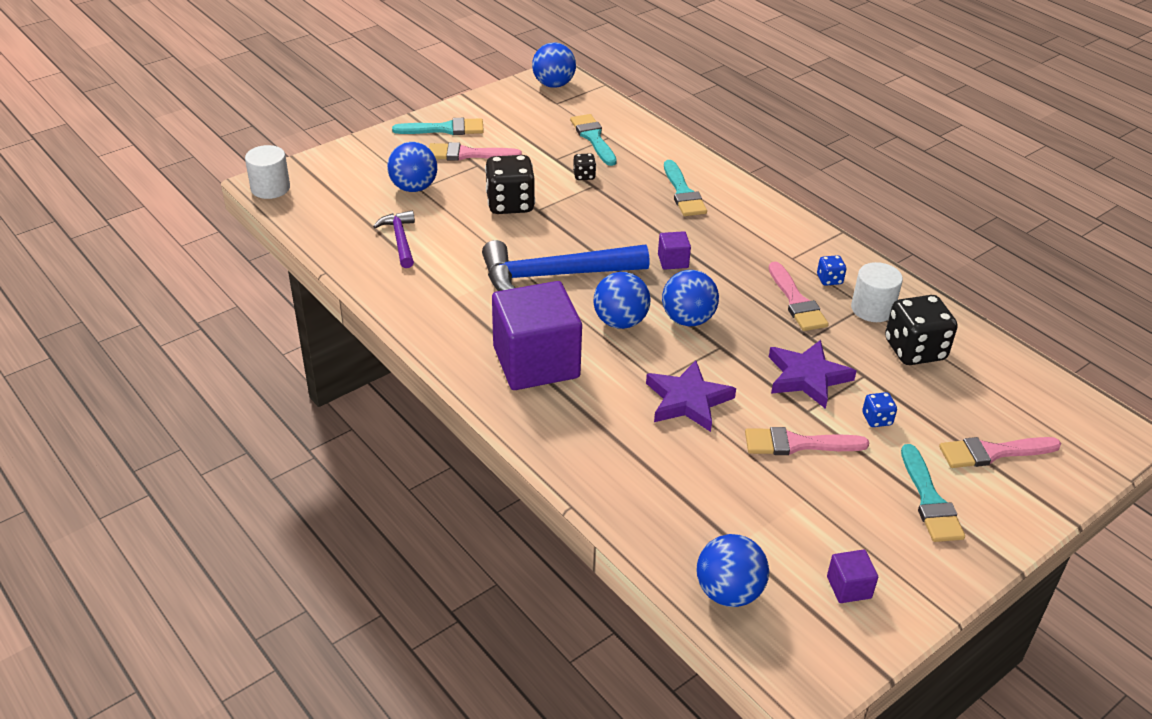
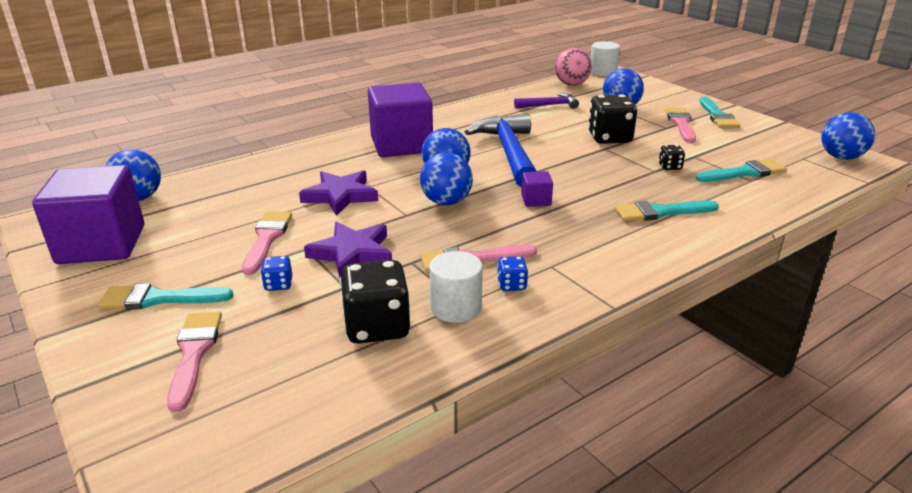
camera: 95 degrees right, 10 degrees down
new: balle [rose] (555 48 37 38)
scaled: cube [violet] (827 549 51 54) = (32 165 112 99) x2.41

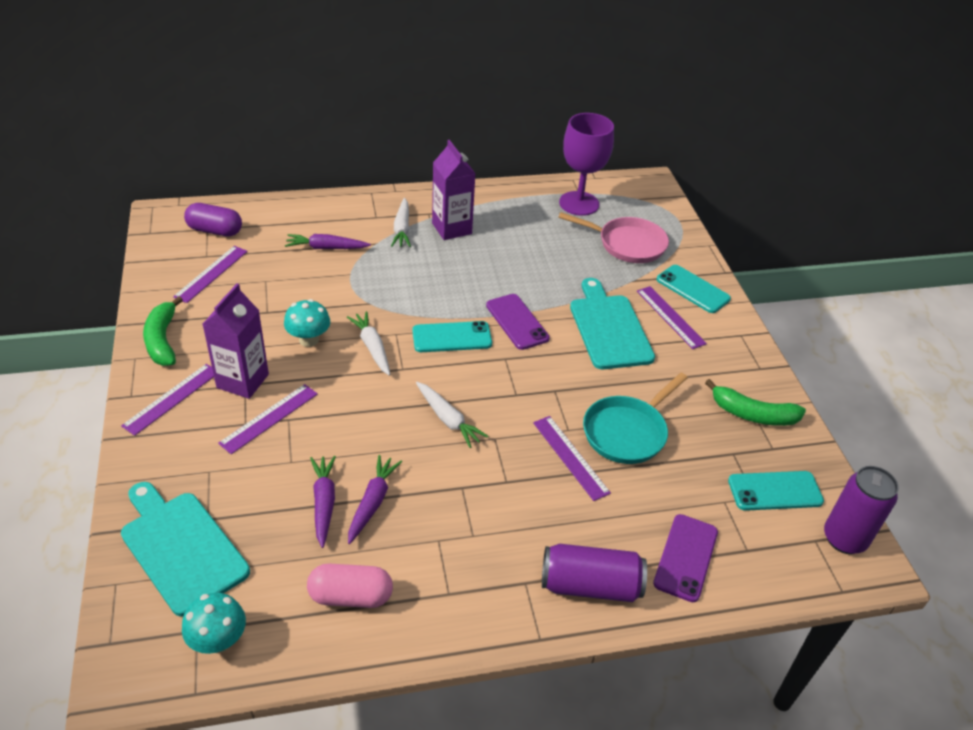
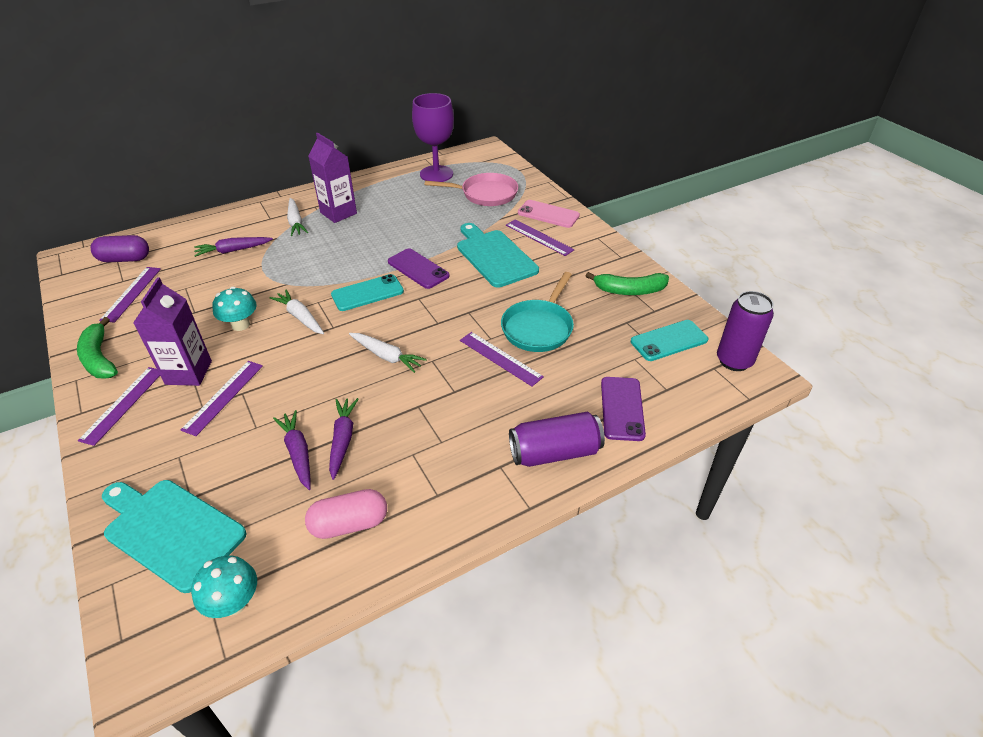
camera: 15 degrees left, 0 degrees up
repainted: téléphone [turquoise] (657 265 74 48) to téléphone [rose] (518 200 62 28)

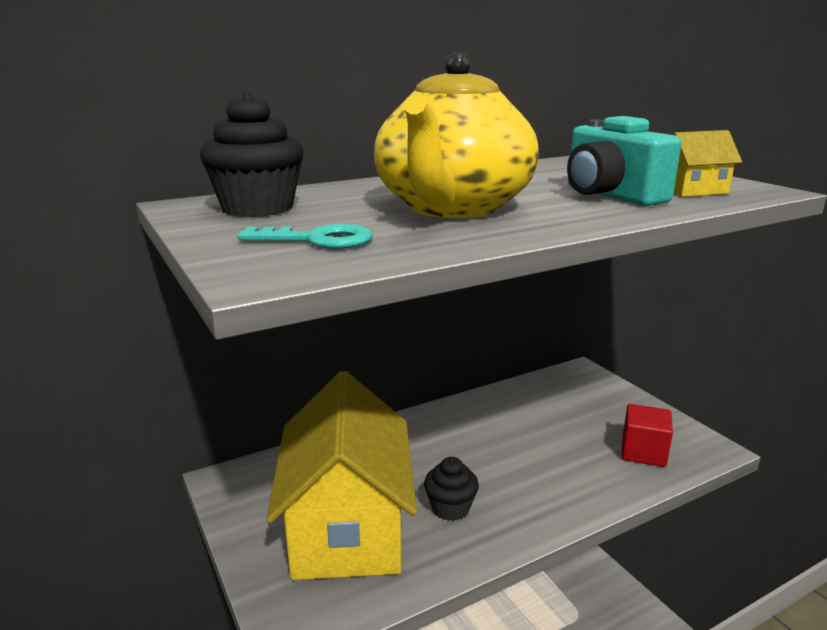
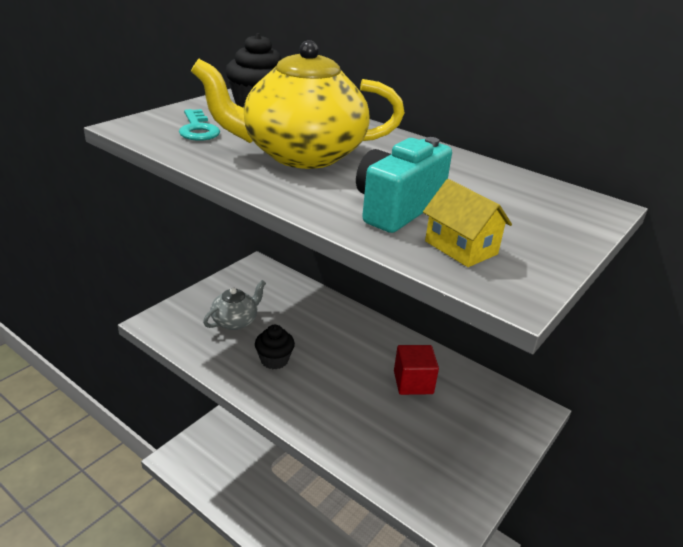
camera: 65 degrees right, 10 degrees up
shifted: cube [rouge] (622 404 51 63) to (394 345 45 50)
swapped: maison [jaune] (266 371 151 209) to théière [gris] (203 280 63 50)

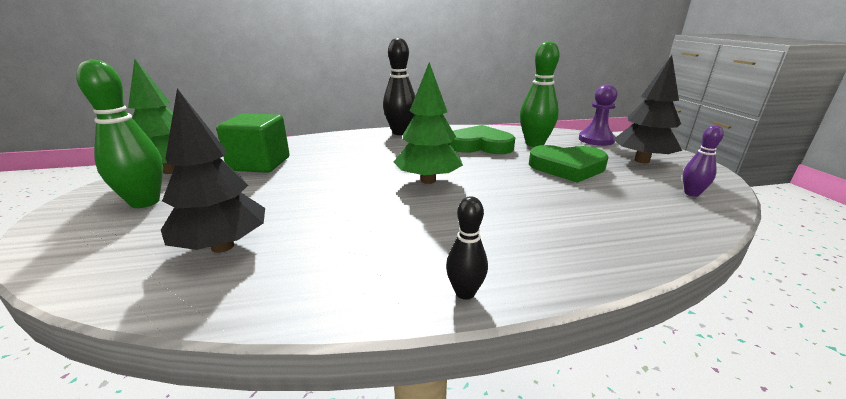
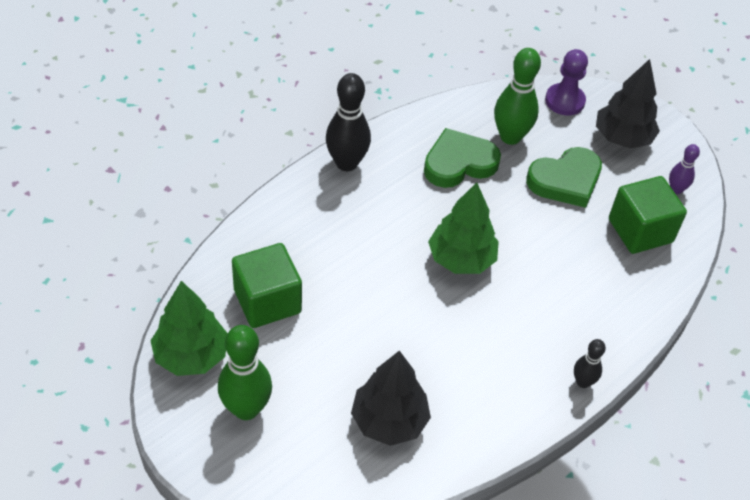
camera: 35 degrees left, 25 degrees up
new: cube [vert] (609 176 78 78)

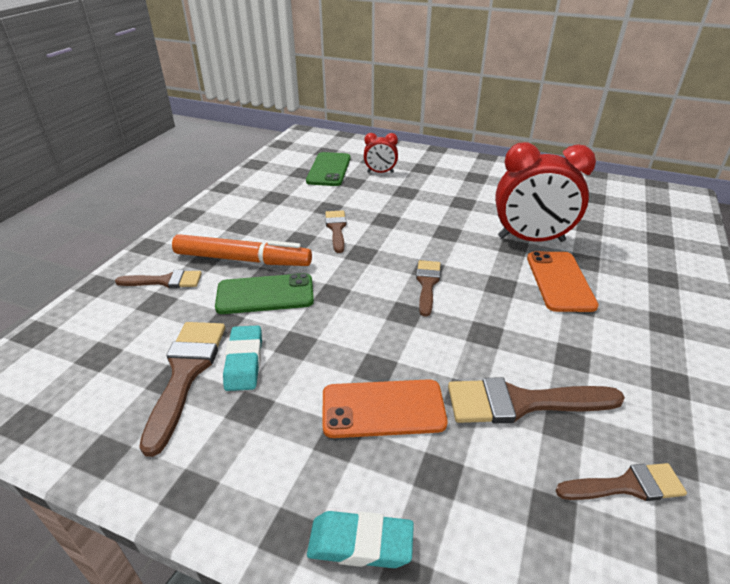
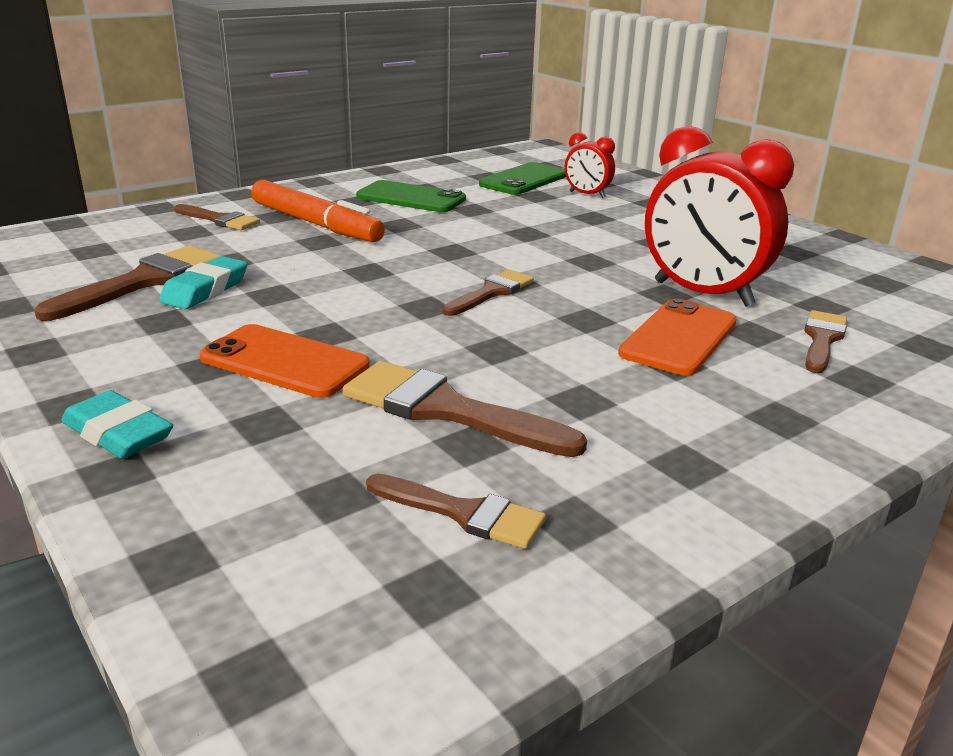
camera: 30 degrees right, 10 degrees down
shifted: pinceau [marron] (325 210 22 43) to (805 310 42 63); téléphone [vert] (215 273 99 41) to (356 180 110 32)

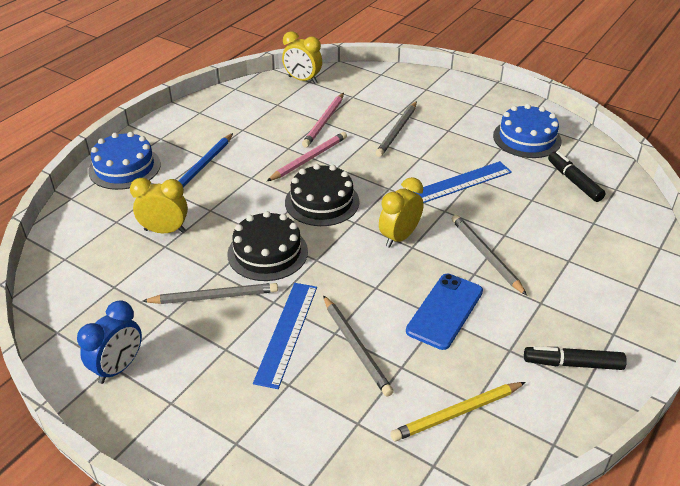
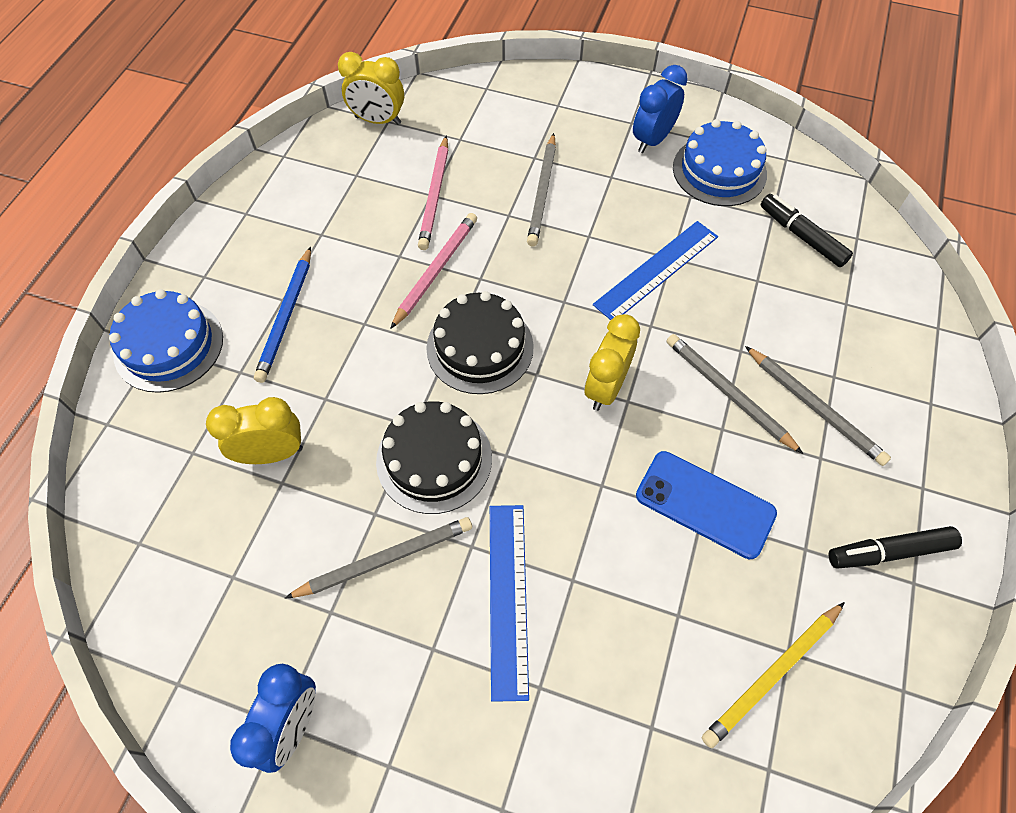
camera: 15 degrees left, 20 degrees up
new: réveil [bleu] (633 65 55 88)
shifted: crayon [gris] (323 295 71 102) to (745 346 146 120)
rotated: téléphone [bleu] (406 274 77 76) = (636 451 141 108) 75 degrees counterclockwise

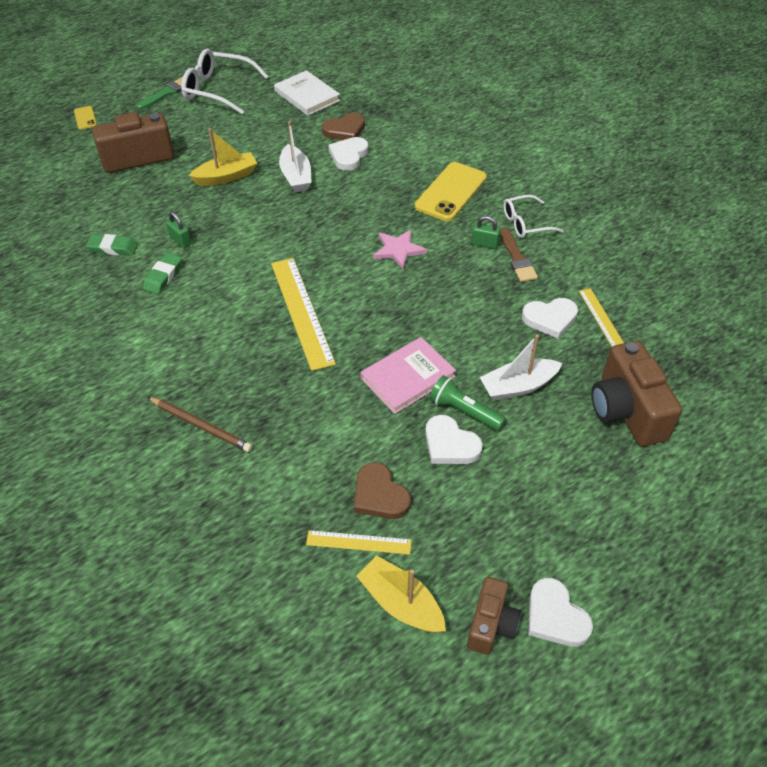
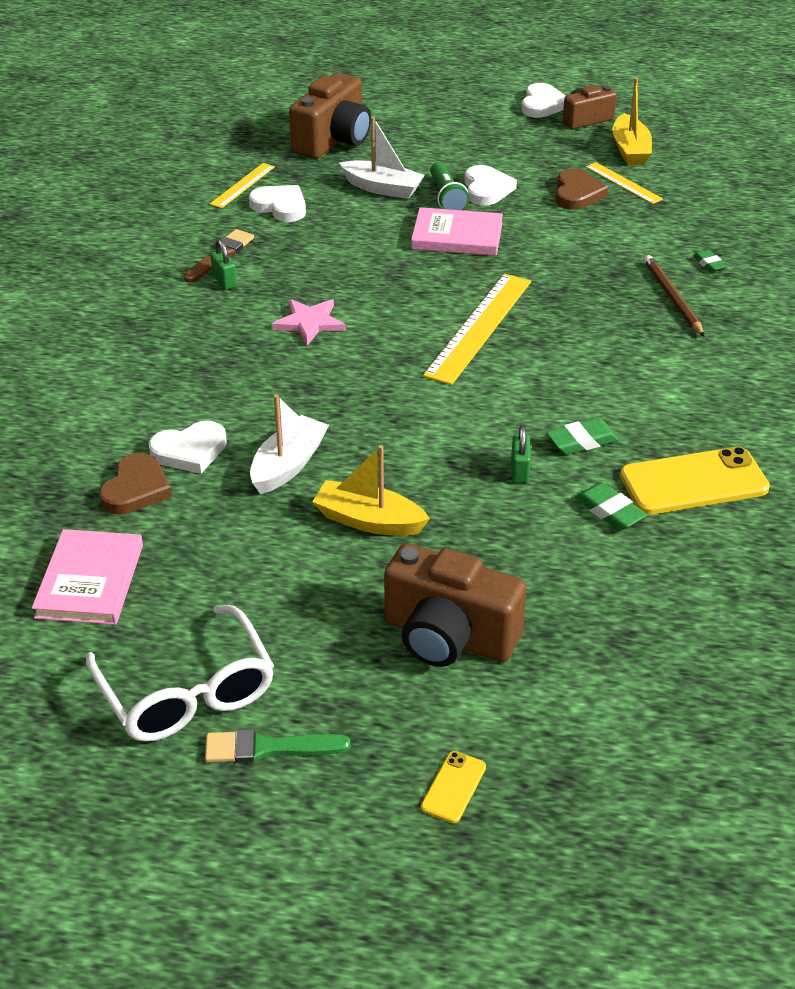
camera: 135 degrees left, 10 degrees down
gone: lunettes [blanc] (504 195 60 43)
new: gomme [vert] (693 250 34 23)
shifted: téléphone [jaune] (415 162 72 59) to (620 446 150 69)
repainted: livre [blanc] (274 70 66 46) to livre [rose] (32 529 111 96)
rotated: cœur [marron] (322 113 43 27) = (99 453 73 62) 90 degrees clockwise

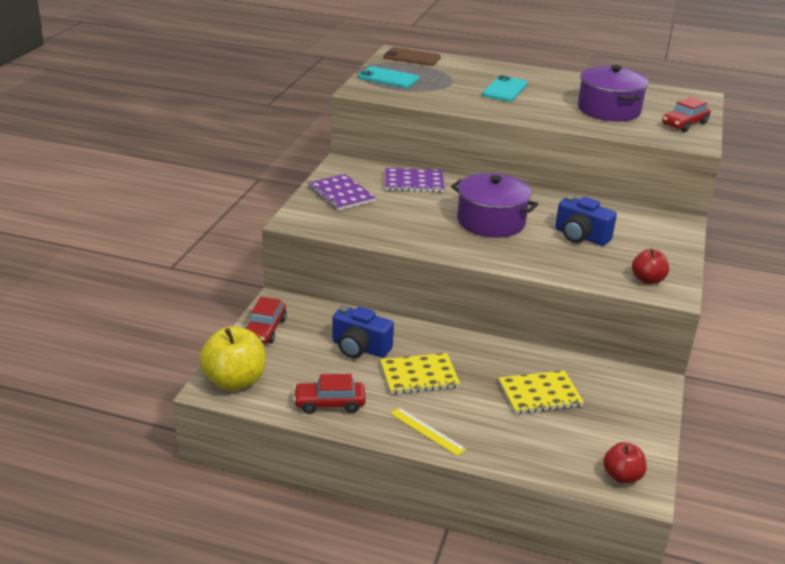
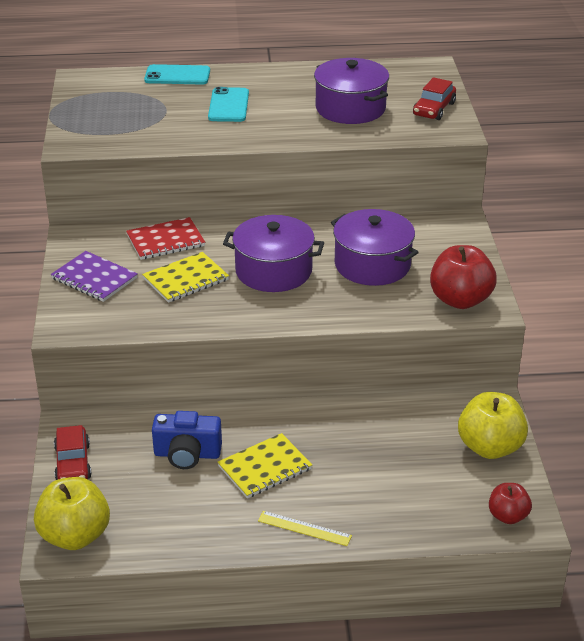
camera: 20 degrees left, 5 degrees up
gone: téléphone [marron] (383 47 58 19); voiture [rouge] (293 374 73 40)
new: pomme [jaune] (458 392 70 67)
shifted: téléphone [turquoise] (358 66 61 22) to (144 64 66 21); carnet [jaune] (499 370 85 44) to (142 252 87 51)
swapped: appareil photo [bleu] (555 196 62 50) to marmite [violet] (331 209 88 77)
repainted: carnet [violet] (385 168 60 25) to carnet [rouge] (126 217 79 43)
scaled: pomme [rouge] (632 249 37 35) = (430 245 67 64) x1.71

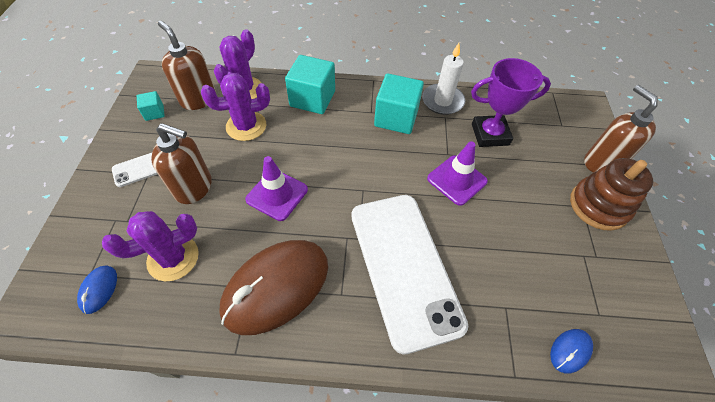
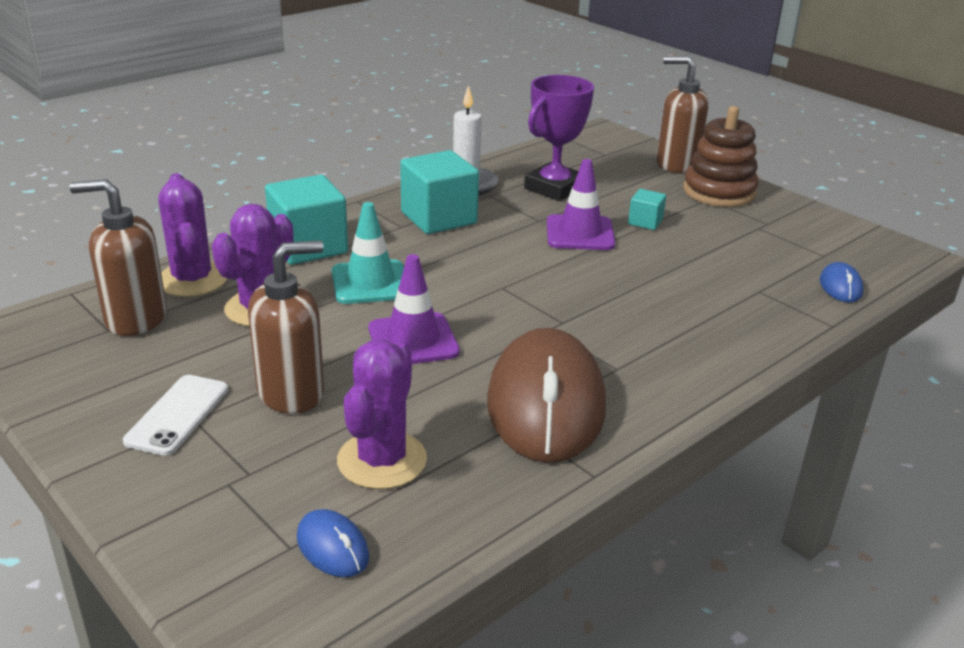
camera: 45 degrees left, 25 degrees down
gone: téléphone [blanc] (351 195 117 159)
new: cône de chantier [turquoise] (332 202 72 102)
shifted: cube [turquoise] (137 91 28 30) to (628 189 38 41)

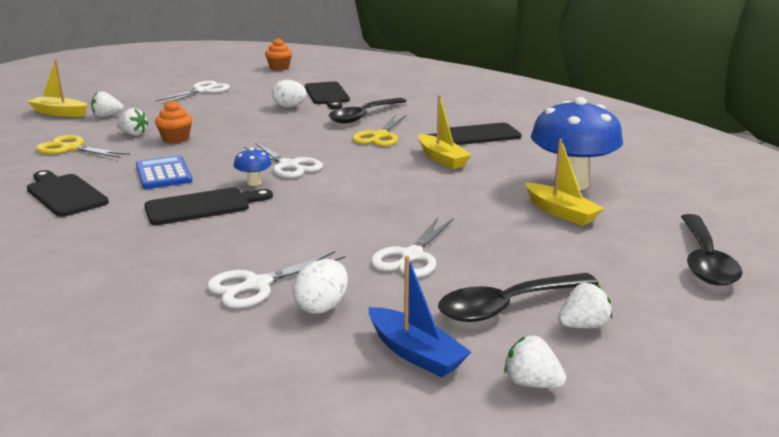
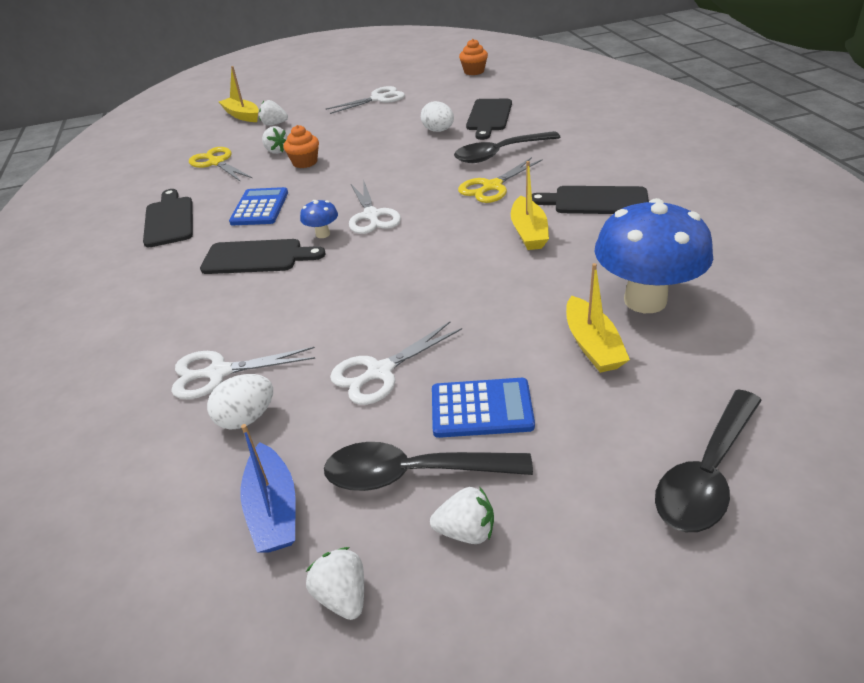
camera: 30 degrees right, 15 degrees up
new: calculatrice [bleu] (432 378 103 60)

